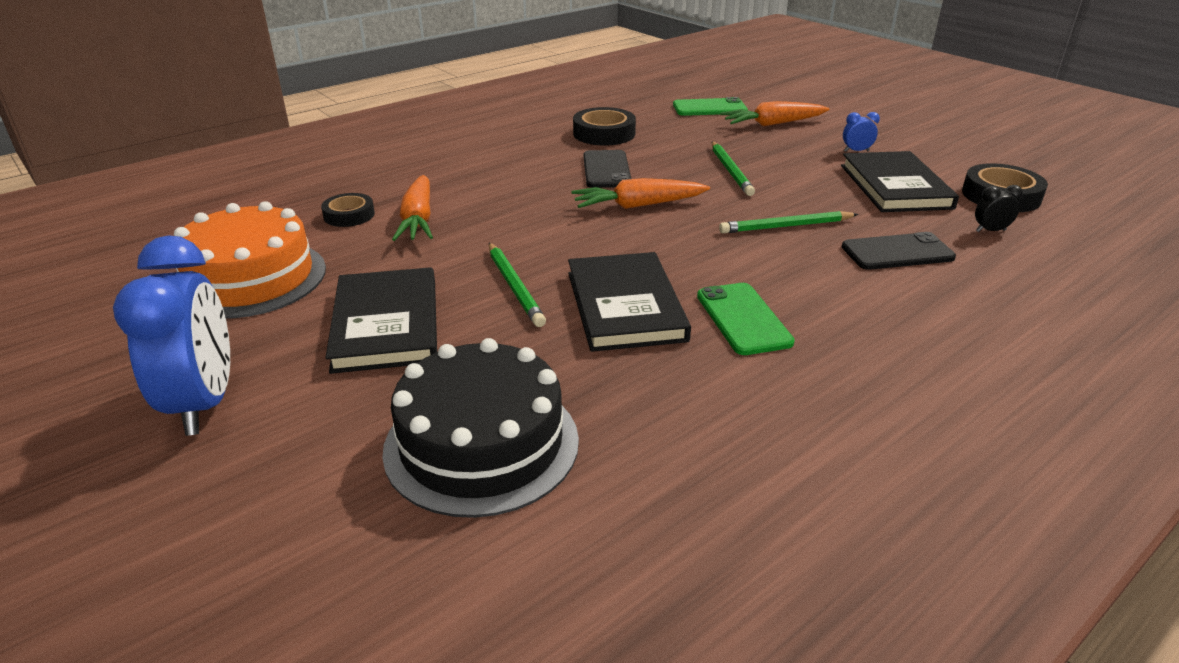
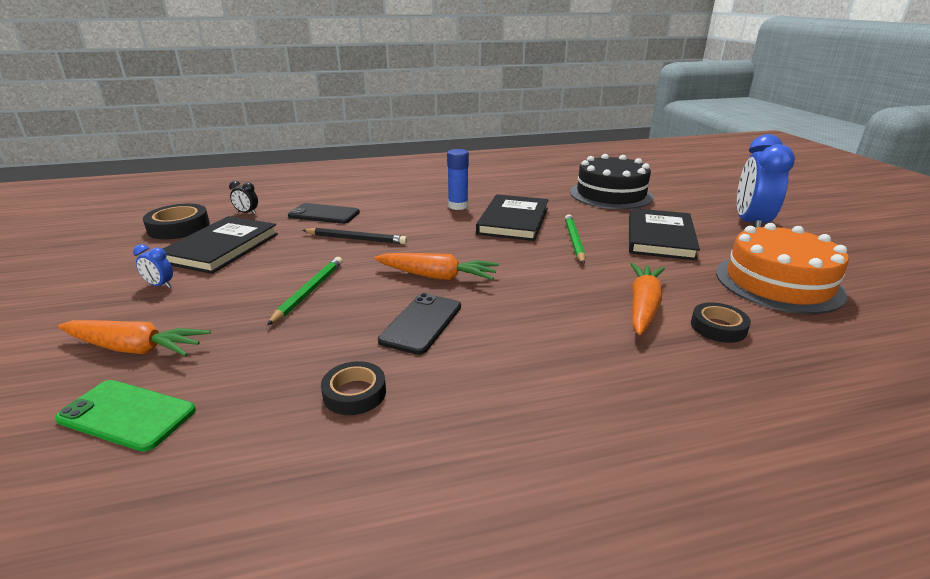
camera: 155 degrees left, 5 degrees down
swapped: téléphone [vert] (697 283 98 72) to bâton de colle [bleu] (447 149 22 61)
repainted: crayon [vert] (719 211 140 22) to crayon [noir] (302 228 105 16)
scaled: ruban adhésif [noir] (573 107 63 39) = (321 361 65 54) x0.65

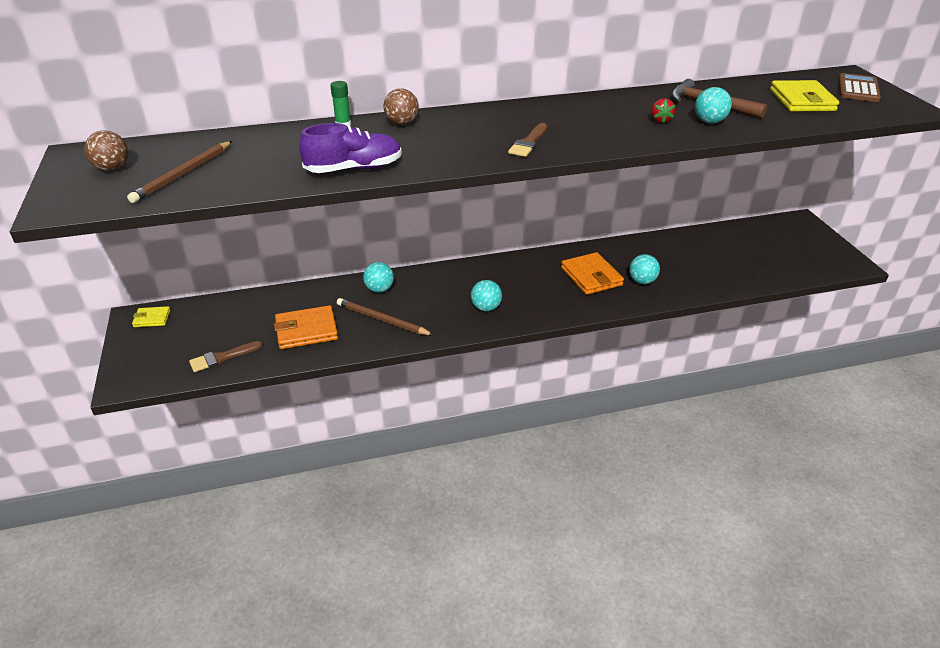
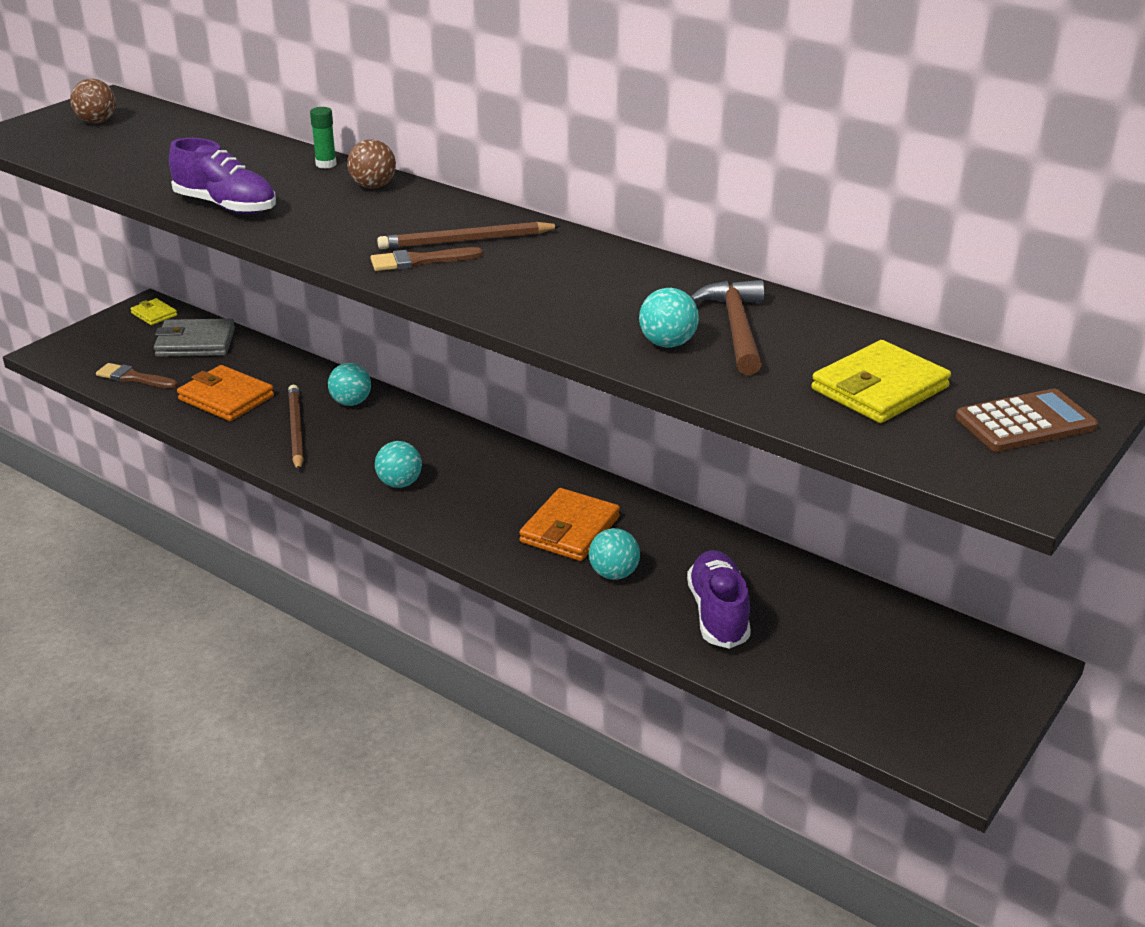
camera: 50 degrees right, 5 degrees down
gone: fraise [rouge] (651 98 24 25)
new: portefeuille [gris] (154 318 81 39); chaussure [violet] (687 550 64 99)
shifted: crayon [marron] (127 141 105 62) to (377 222 184 27)

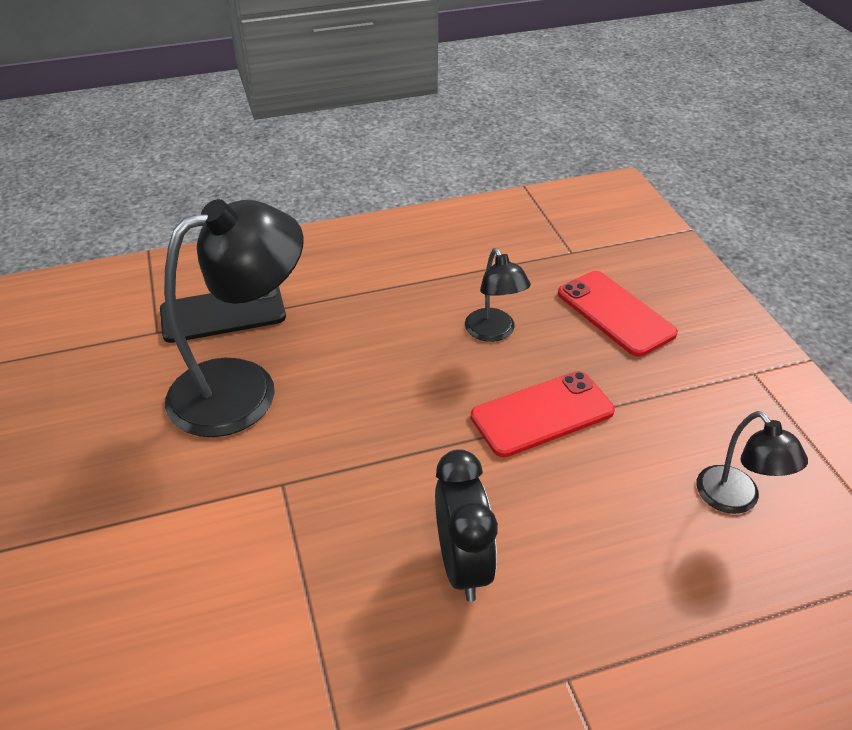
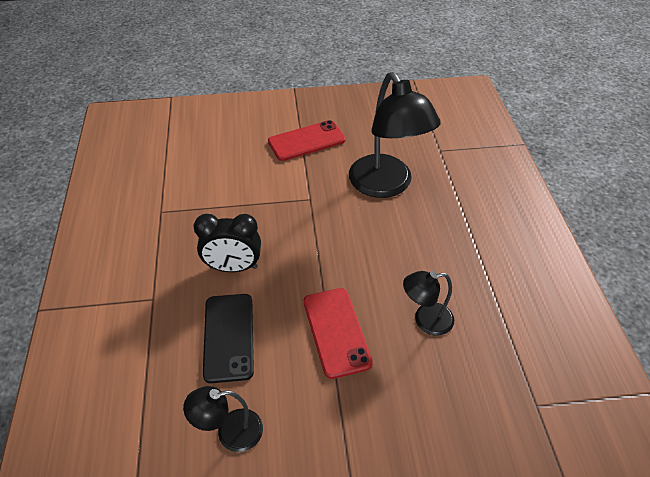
camera: 100 degrees right, 5 degrees up
shifted: téléphone [rouge] (558 271 120 86) to (268 120 78 41); téléphone [noir] (160 286 126 57) to (203 294 51 89)

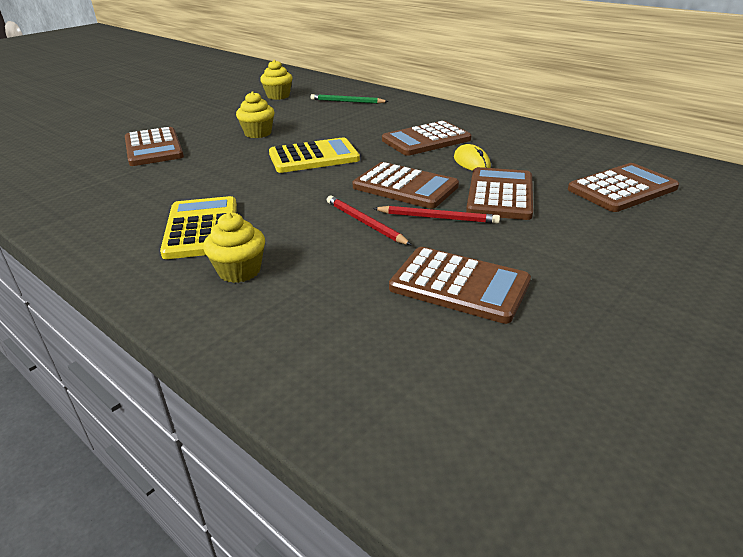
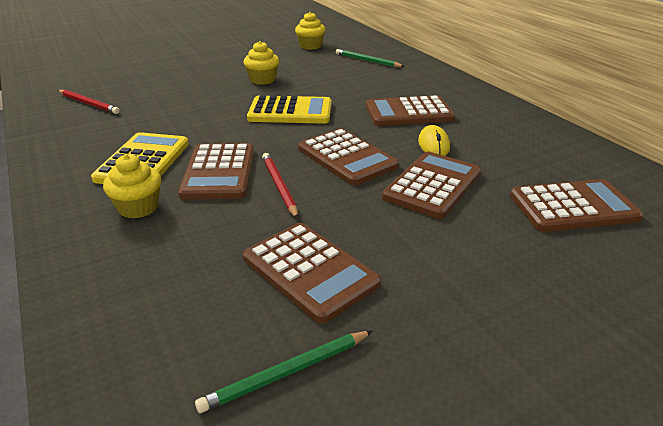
camera: 20 degrees right, 0 degrees up
new: crayon [vert] (195 331 177 82)
shifted: calculatrice [marron] (125 127 59 39) to (178 143 76 57); crayon [rouge] (373 206 127 18) to (58 90 62 24)

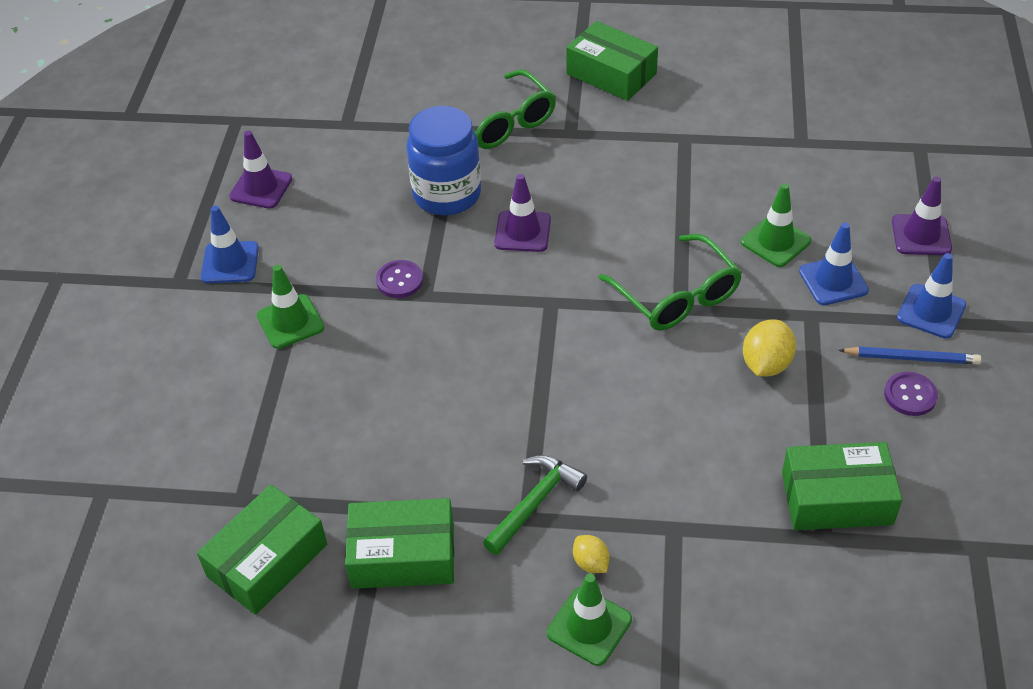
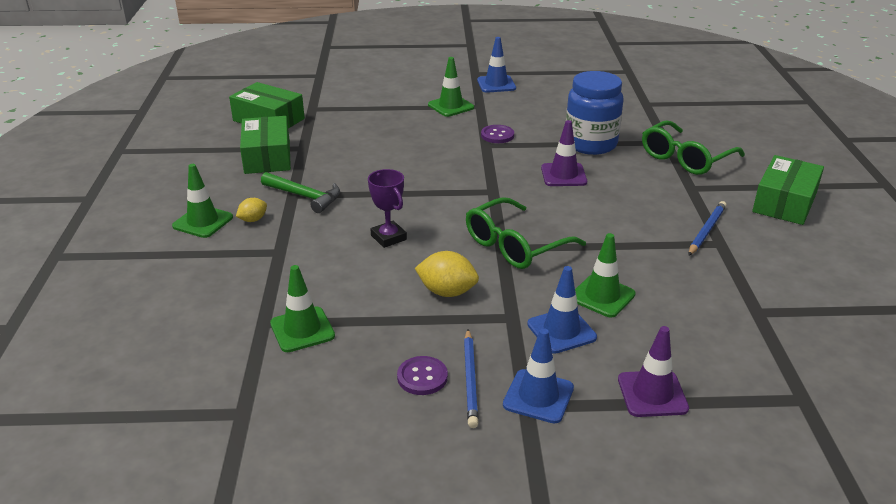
camera: 80 degrees right, 15 degrees down
gone: cône de chantier [violet] (229 131 63 78)
new: trophée [violet] (368 169 39 79); crayon [bleu] (688 201 39 55)
swapped: boîte [vert] (782 442 120 88) to cône de chantier [vert] (270 265 65 87)

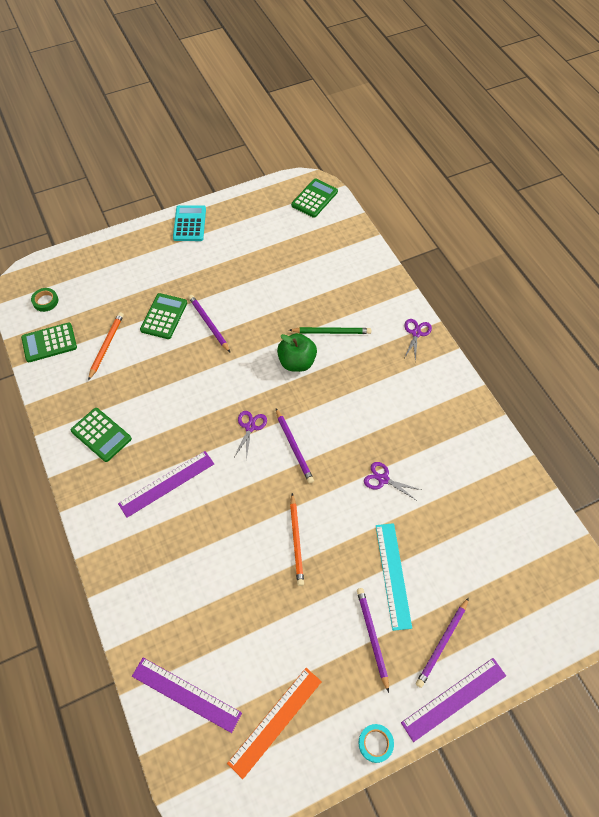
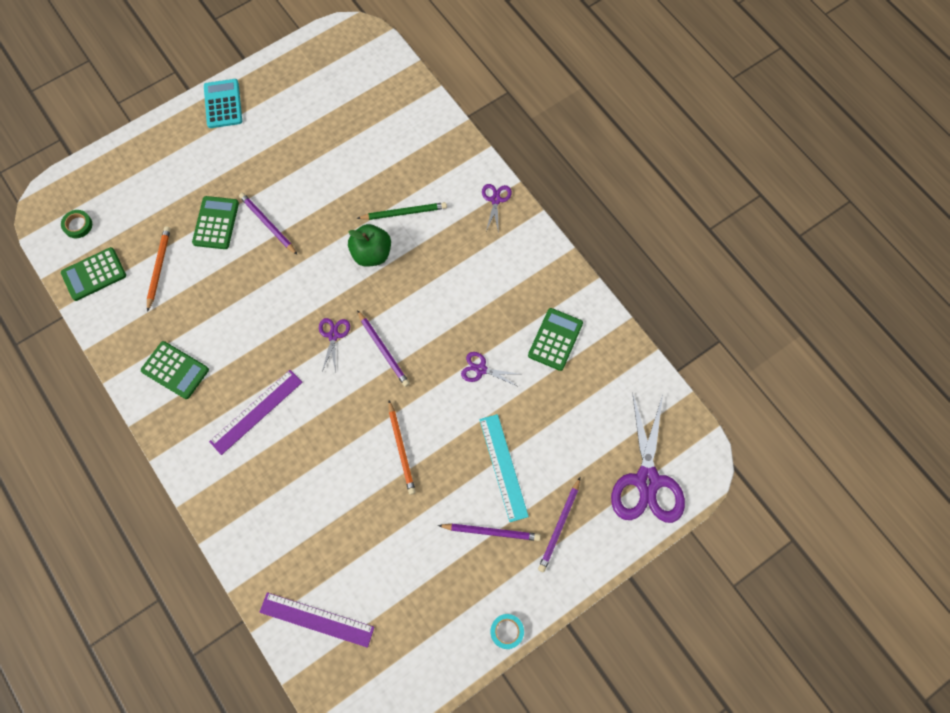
camera: 10 degrees left, 10 degrees up
gone: règle [violet] (401 658 105 84); règle [orange] (227 668 95 111)
new: ciseaux [violet] (611 393 74 130)
shifted: calculatrice [vert] (291 179 47 39) to (528 308 55 63)
rotated: crayon [violet] (357 588 32 105) = (438 524 103 17) 120 degrees clockwise

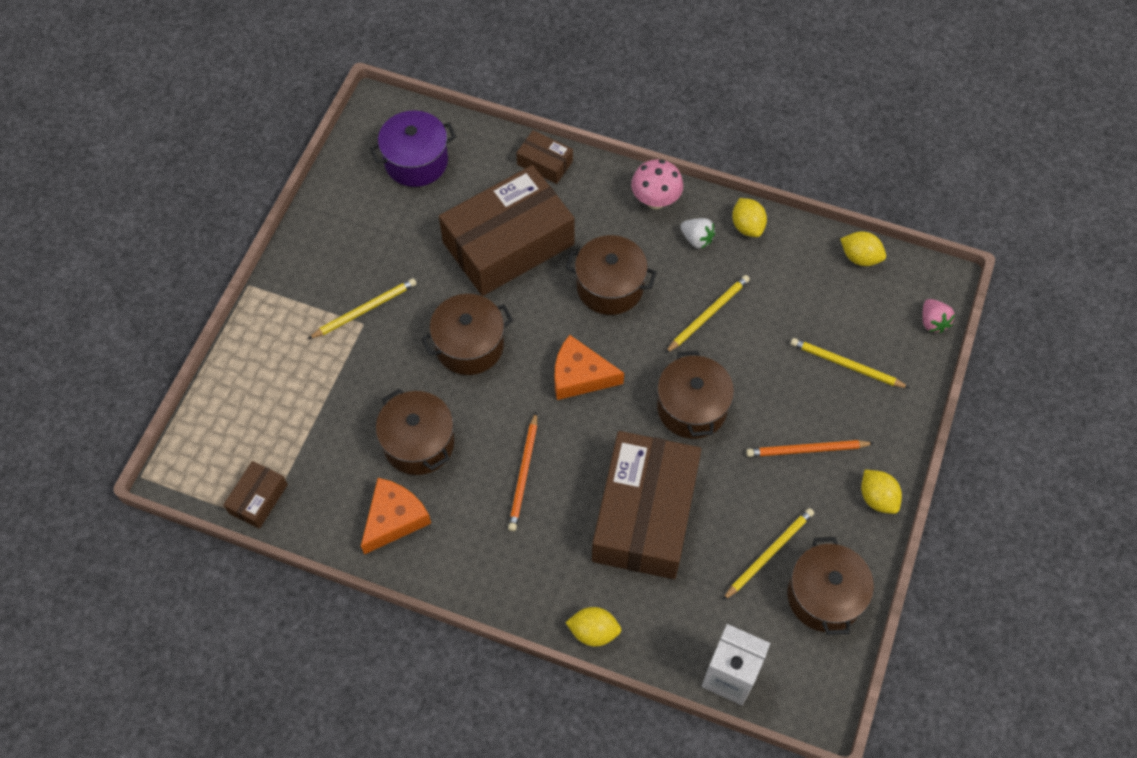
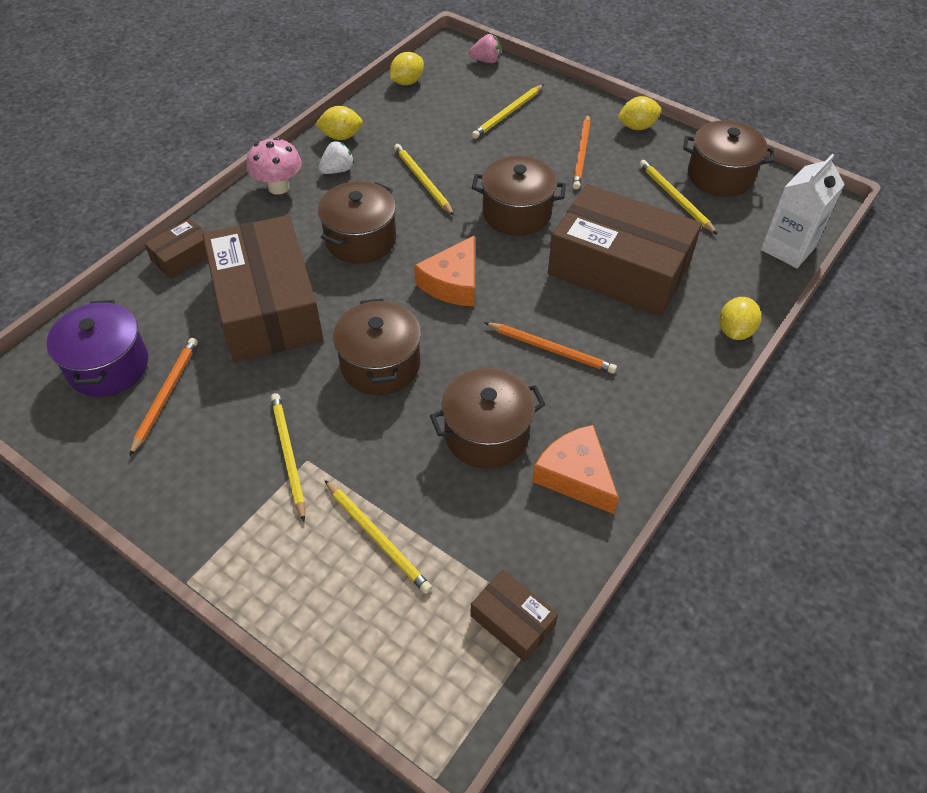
camera: 75 degrees left, 10 degrees down
new: crayon [orange] (129 338 69 118); crayon [jaune] (325 480 107 114)

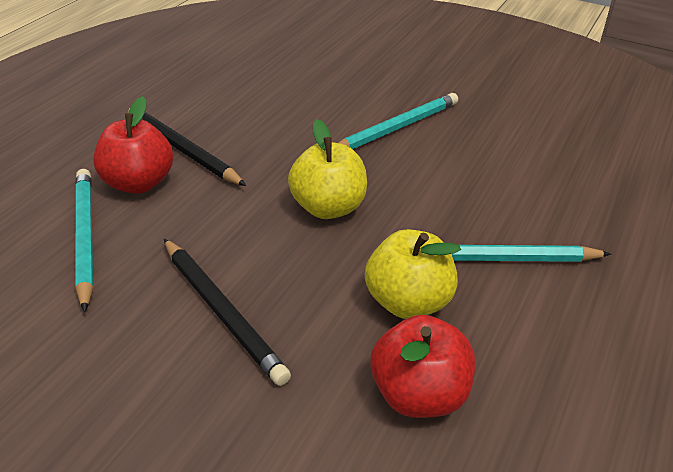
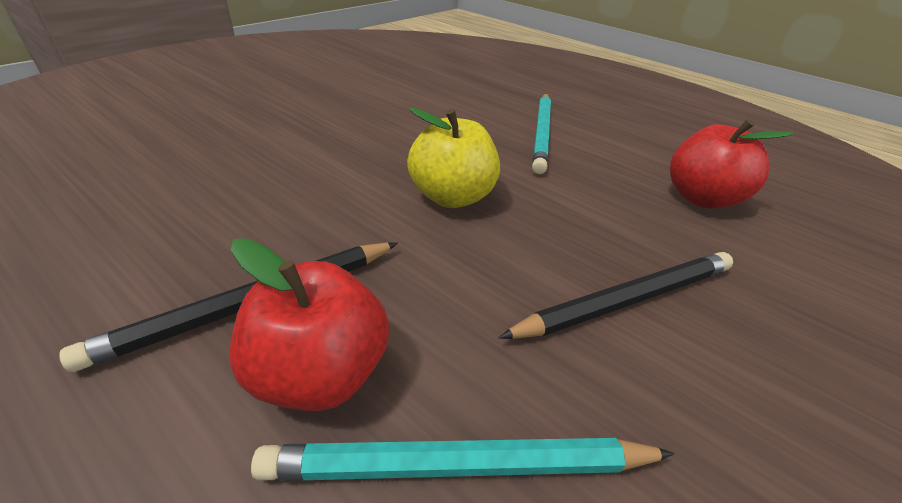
camera: 80 degrees left, 0 degrees up
gone: crayon [turquoise] (338 93 120 56); pomme [jaune] (365 229 96 90)

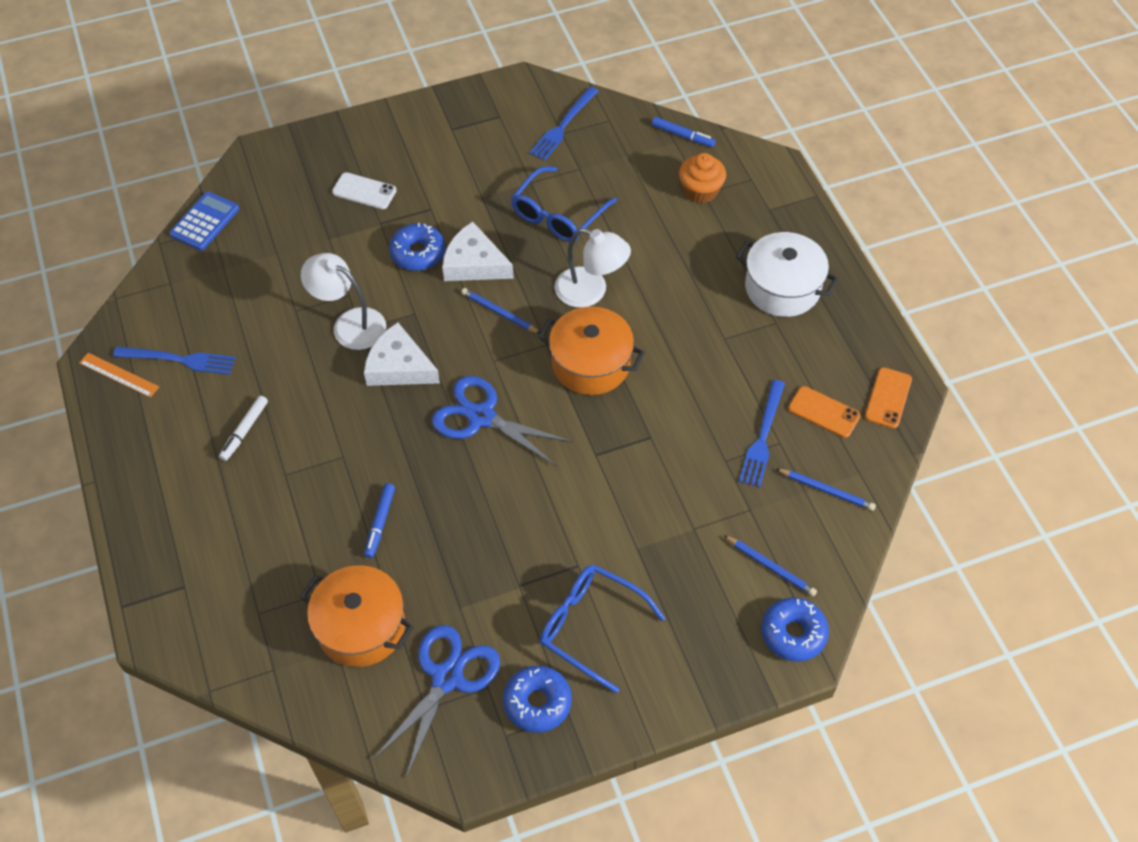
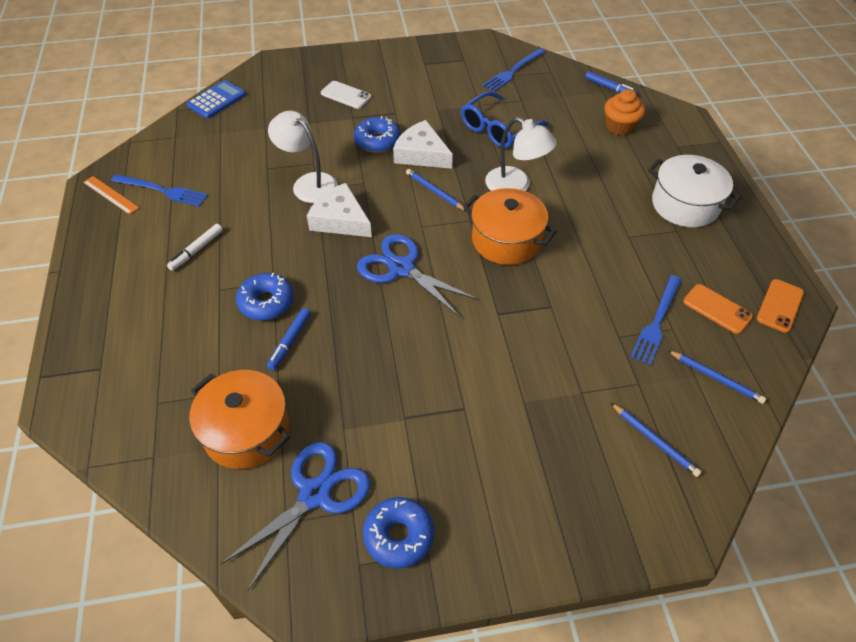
camera: 10 degrees right, 5 degrees down
gone: lunettes [bleu] (540 565 125 128)
shifted: beignet [bleu] (761 598 68 64) to (236 273 58 47)

